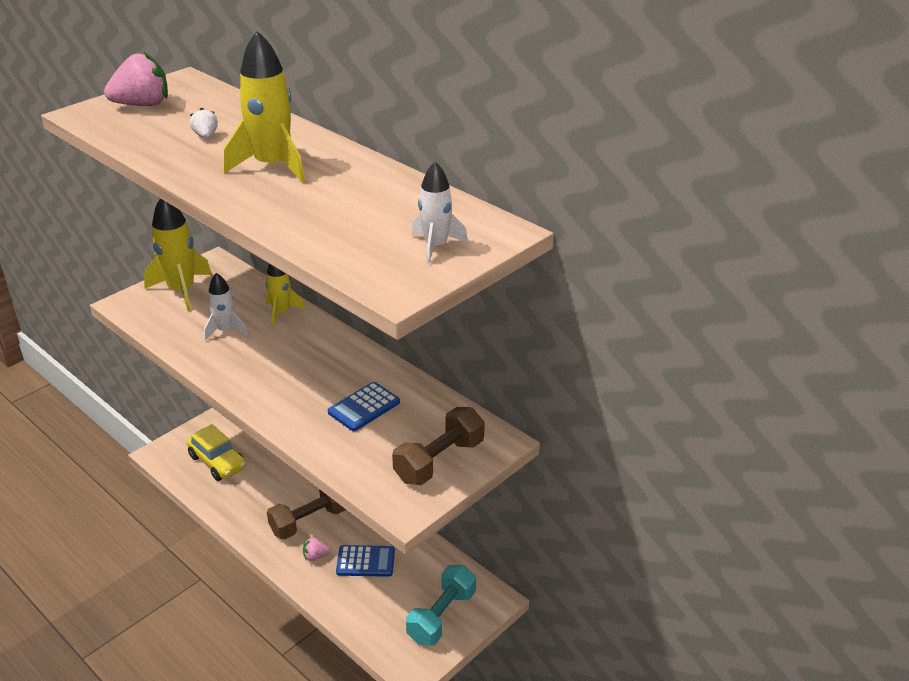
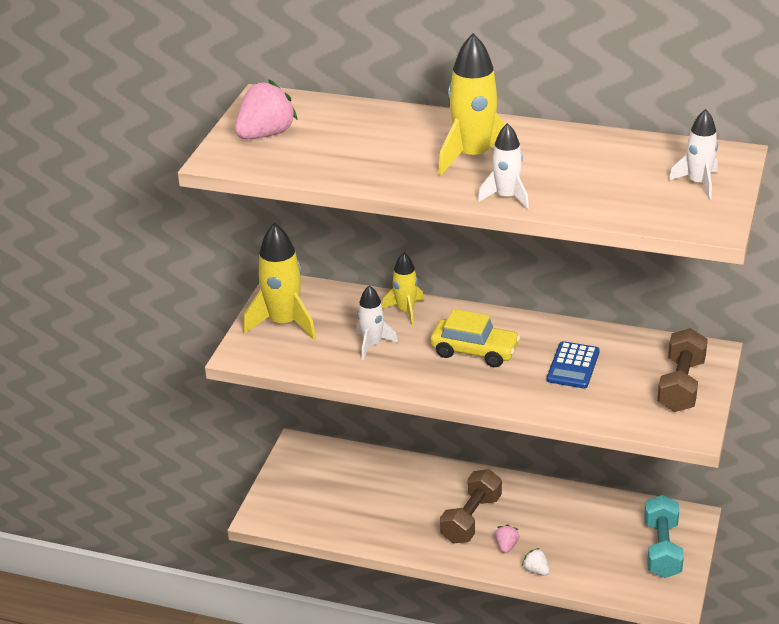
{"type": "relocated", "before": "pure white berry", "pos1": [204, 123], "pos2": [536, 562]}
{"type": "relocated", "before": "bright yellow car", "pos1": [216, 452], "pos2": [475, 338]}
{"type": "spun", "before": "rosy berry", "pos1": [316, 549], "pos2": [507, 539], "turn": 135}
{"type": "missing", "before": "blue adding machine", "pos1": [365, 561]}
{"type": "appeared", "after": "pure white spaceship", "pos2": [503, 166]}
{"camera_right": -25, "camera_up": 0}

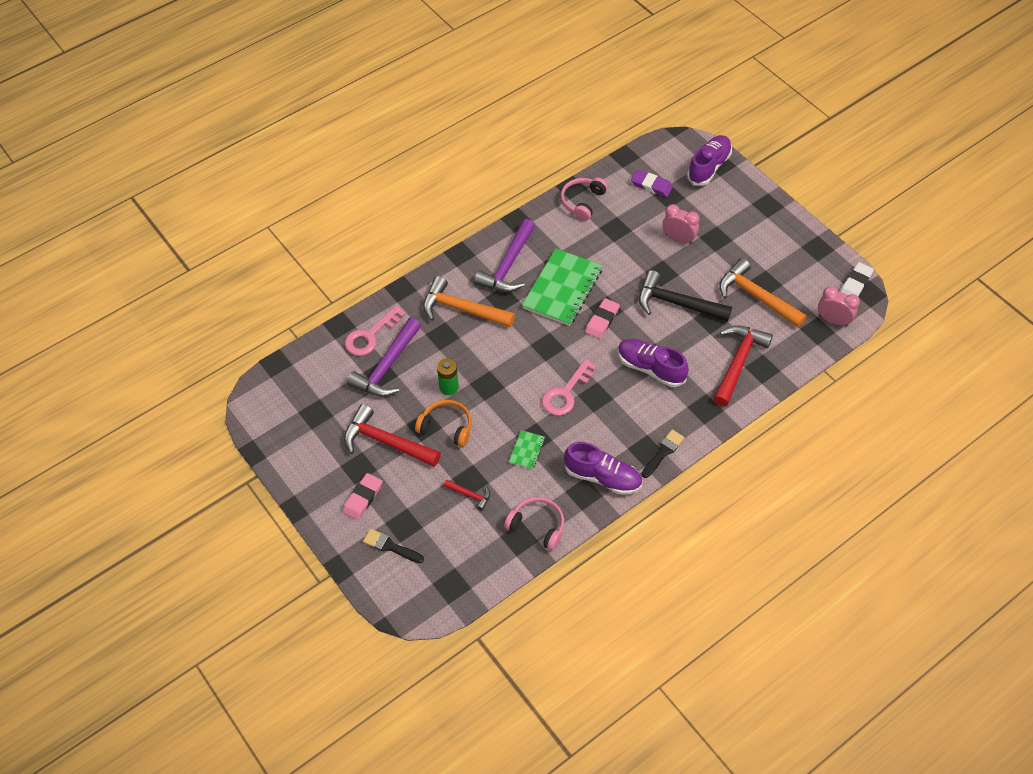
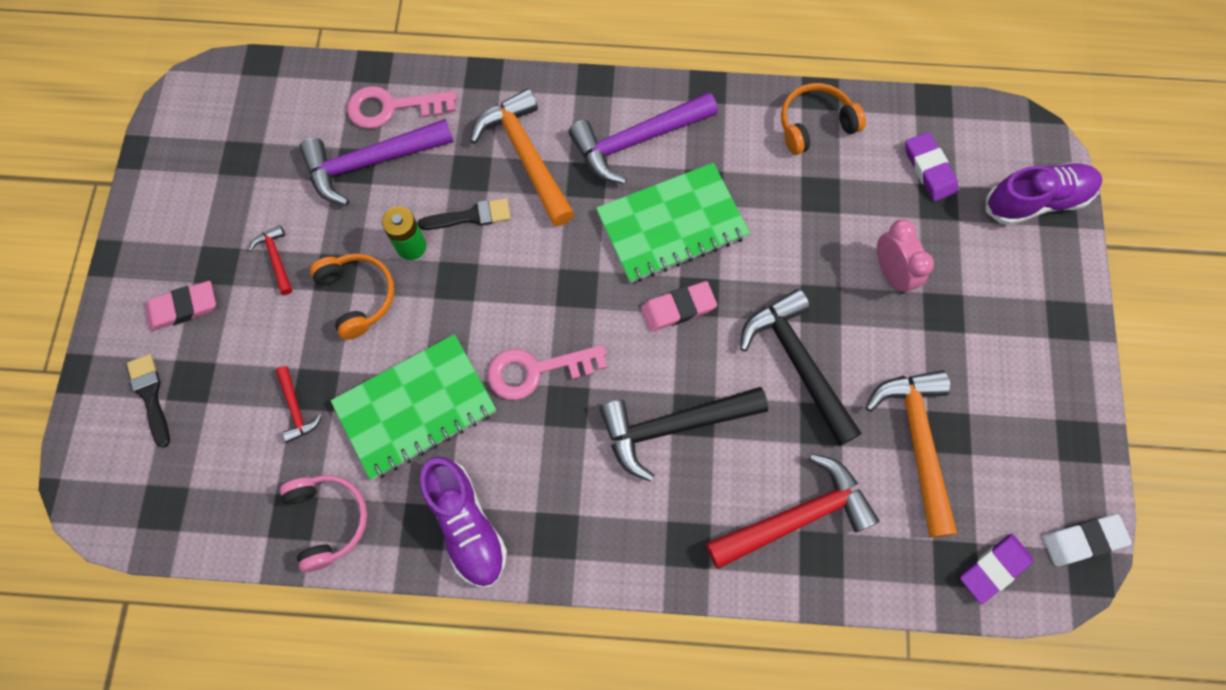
{"type": "colour", "before": "rosy over-ear headphones", "after": "orange over-ear headphones", "pos1": [584, 199], "pos2": [823, 119]}
{"type": "exchanged", "before": "rosy alarm clock", "after": "violet eraser", "pos1": [839, 306], "pos2": [996, 568]}
{"type": "exchanged", "before": "violet sneaker", "after": "ebony claw hammer", "pos1": [653, 363], "pos2": [683, 434]}
{"type": "size", "before": "red claw hammer", "pos1": [392, 435], "pos2": [270, 260], "scale": 0.47}
{"type": "size", "before": "green exercise book", "pos1": [527, 450], "pos2": [413, 407], "scale": 2.24}
{"type": "relocated", "before": "ebony paintbrush", "pos1": [663, 454], "pos2": [464, 214]}
{"camera_right": 40, "camera_up": 15}

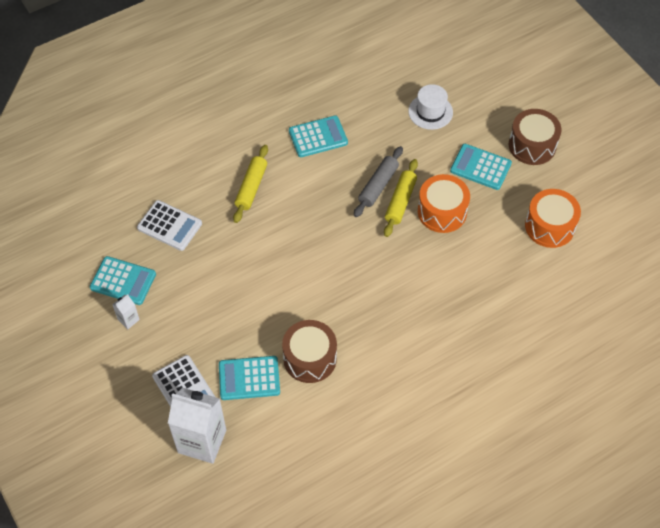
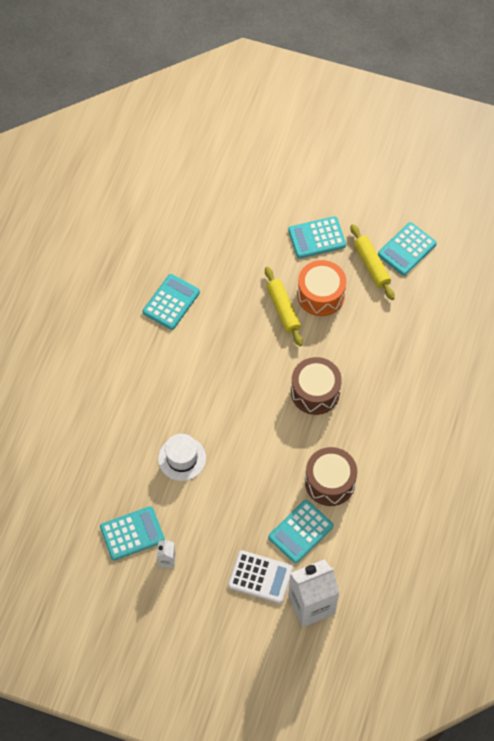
{"type": "relocated", "before": "pure white hat", "pos1": [430, 107], "pos2": [182, 457]}
{"type": "relocated", "before": "russet snare drum", "pos1": [535, 137], "pos2": [316, 386]}
{"type": "relocated", "before": "bright yellow rolling pin", "pos1": [250, 184], "pos2": [373, 262]}
{"type": "missing", "before": "grey rolling pin", "pos1": [378, 181]}
{"type": "exchanged", "before": "orange snare drum", "after": "teal adding machine", "pos1": [553, 218], "pos2": [407, 249]}
{"type": "missing", "before": "pure white adding machine", "pos1": [169, 225]}
{"camera_right": -40, "camera_up": 5}

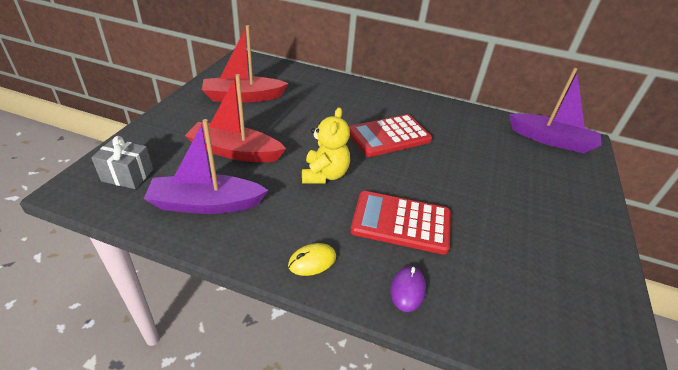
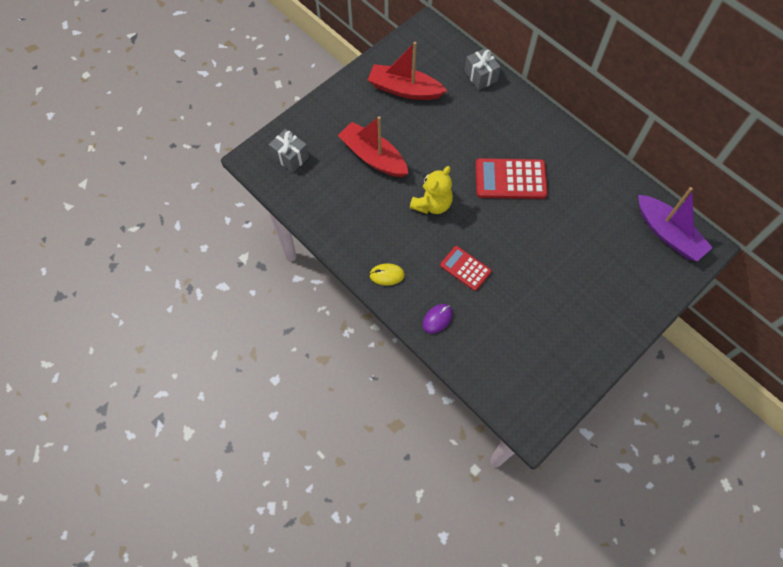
{"type": "missing", "before": "violet sailboat", "pos1": [206, 166]}
{"type": "size", "before": "red adding machine", "pos1": [400, 223], "pos2": [465, 268], "scale": 0.62}
{"type": "appeared", "after": "grey wrapped gift", "pos2": [483, 69]}
{"camera_right": 30, "camera_up": 25}

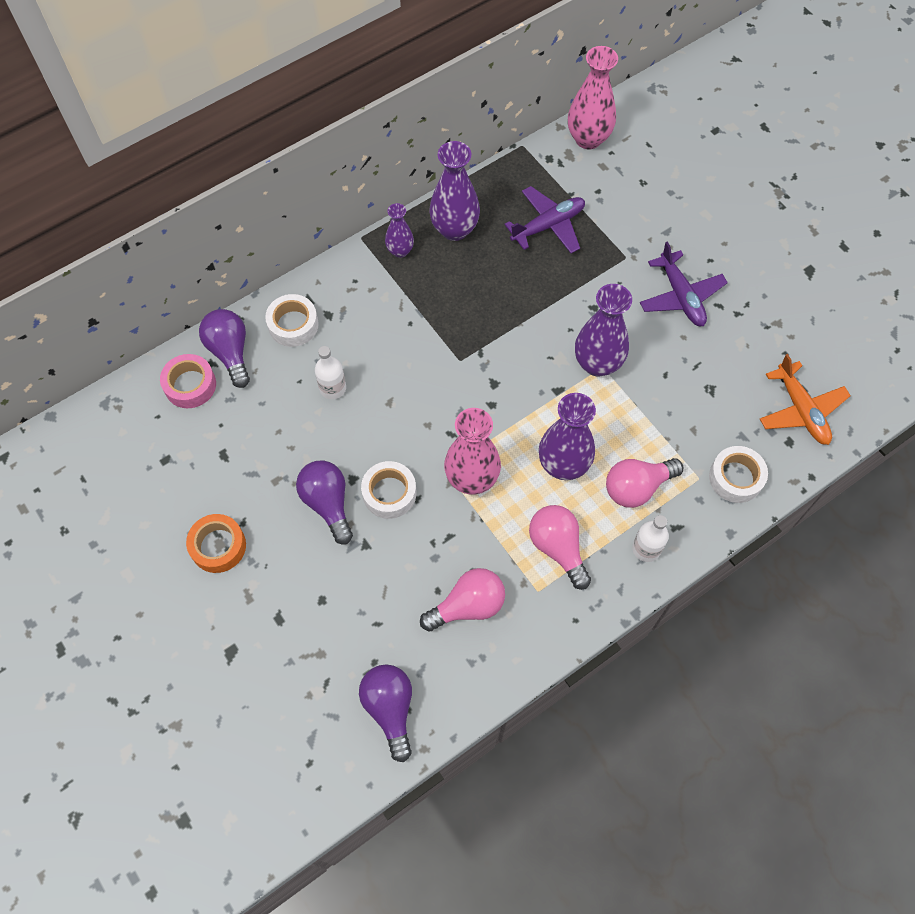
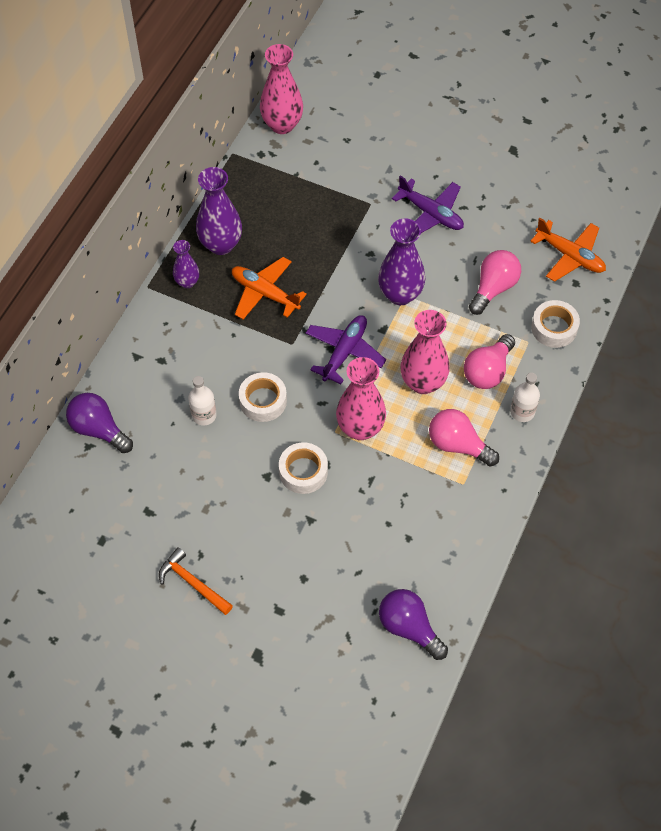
{"type": "relocated", "before": "violet plane", "pos1": [544, 219], "pos2": [346, 349]}
{"type": "relocated", "before": "pure white roll of tape", "pos1": [292, 320], "pos2": [263, 397]}
{"type": "missing", "before": "rosy roll of tape", "pos1": [188, 381]}
{"type": "colour", "before": "violet flower vase", "after": "rosy flower vase", "pos1": [567, 436], "pos2": [425, 352]}
{"type": "missing", "before": "violet light bulb", "pos1": [324, 502]}
{"type": "exchanged", "before": "orange roll of tape", "after": "orange claw hammer", "pos1": [216, 543], "pos2": [196, 581]}
{"type": "relocated", "before": "rosy light bulb", "pos1": [462, 599], "pos2": [495, 282]}
{"type": "appeared", "after": "orange plane", "pos2": [269, 288]}
{"camera_right": -30, "camera_up": -5}

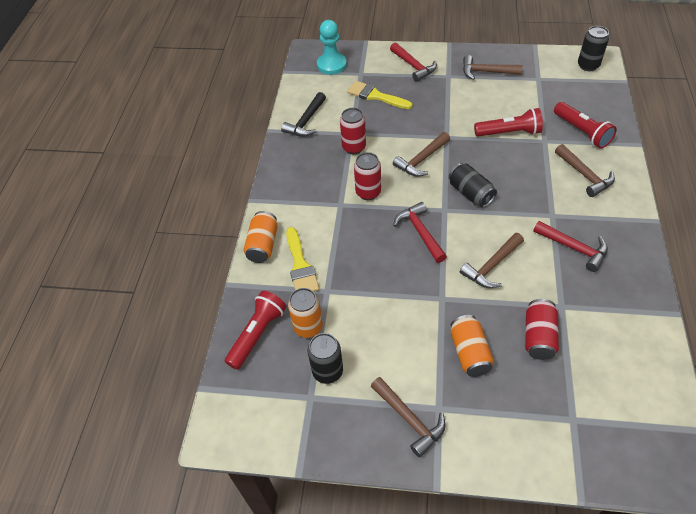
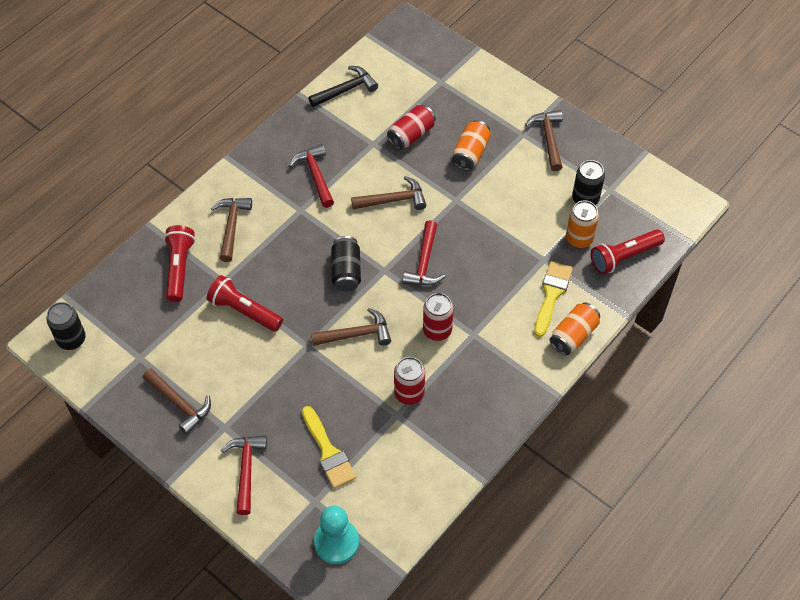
{"type": "relocated", "before": "ebony claw hammer", "pos1": [303, 114], "pos2": [343, 86]}
{"camera_right": -150, "camera_up": 5}

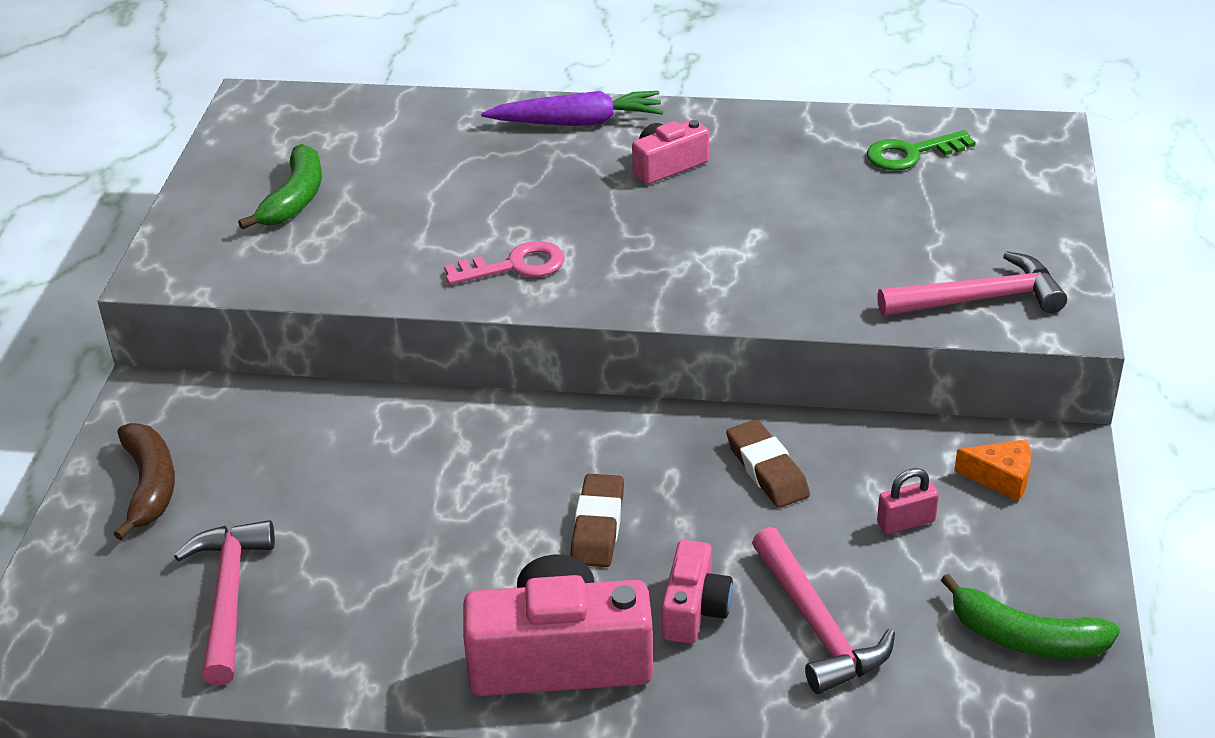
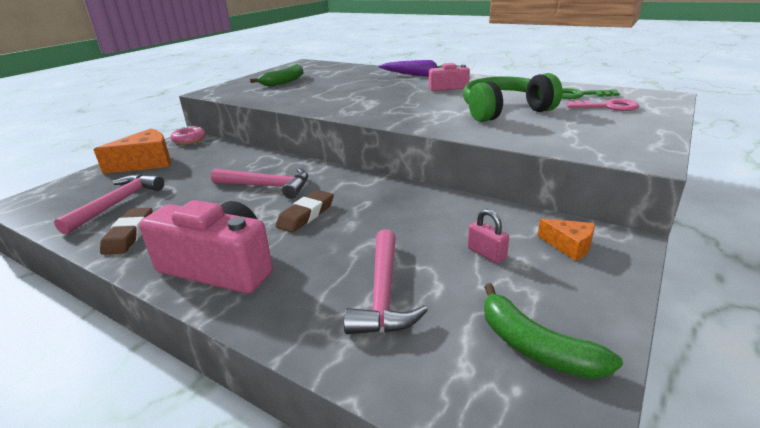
{"type": "relocated", "before": "rosy door key", "pos1": [504, 263], "pos2": [602, 105]}
{"type": "relocated", "before": "rosy claw hammer", "pos1": [972, 283], "pos2": [259, 183]}
{"type": "relocated", "before": "russet eraser", "pos1": [768, 463], "pos2": [126, 231]}
{"type": "exchanged", "before": "russet toy banana", "after": "orange piece of cheese", "pos1": [144, 481], "pos2": [132, 151]}
{"type": "spun", "before": "rosy small lock", "pos1": [908, 501], "pos2": [488, 236], "turn": 45}
{"type": "missing", "before": "rosy camera", "pos1": [697, 592]}
{"type": "appeared", "after": "green over-ear headphones", "pos2": [513, 97]}
{"type": "appeared", "after": "rosy donut", "pos2": [188, 135]}
{"camera_right": 25, "camera_up": -10}

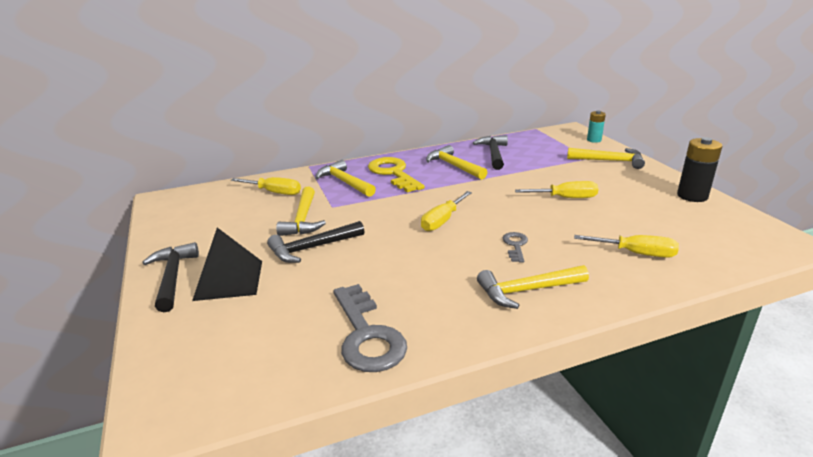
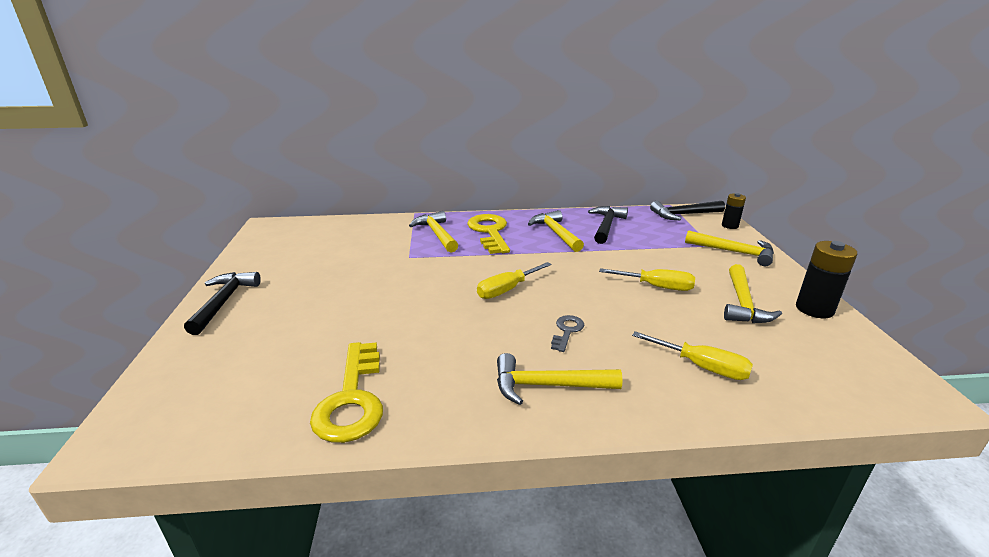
{"type": "colour", "before": "teal power cell", "after": "ebony power cell", "pos1": [596, 127], "pos2": [734, 211]}
{"type": "missing", "before": "bright yellow screwdriver", "pos1": [266, 186]}
{"type": "relocated", "before": "bright yellow claw hammer", "pos1": [301, 211], "pos2": [753, 293]}
{"type": "relocated", "before": "ebony claw hammer", "pos1": [315, 242], "pos2": [687, 210]}
{"type": "missing", "before": "ebony solid pyramid", "pos1": [227, 264]}
{"type": "colour", "before": "grey door key", "after": "bright yellow door key", "pos1": [370, 328], "pos2": [346, 392]}
{"camera_right": 15, "camera_up": 0}

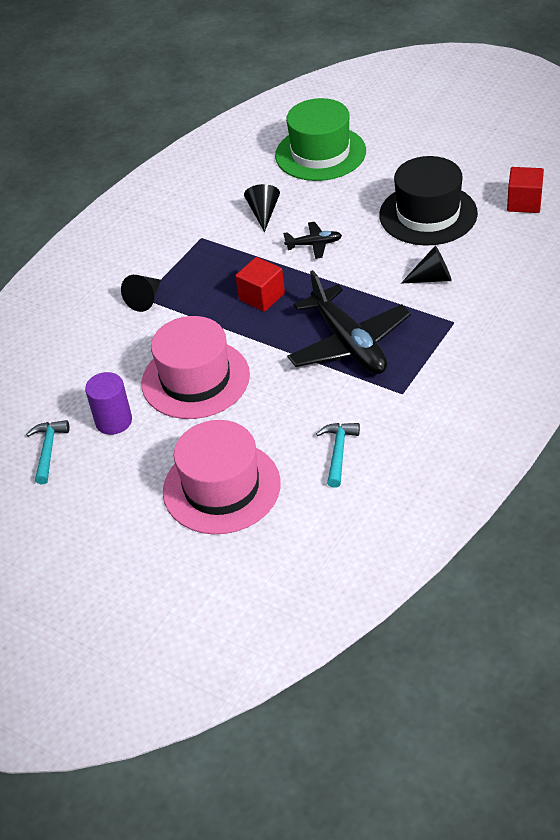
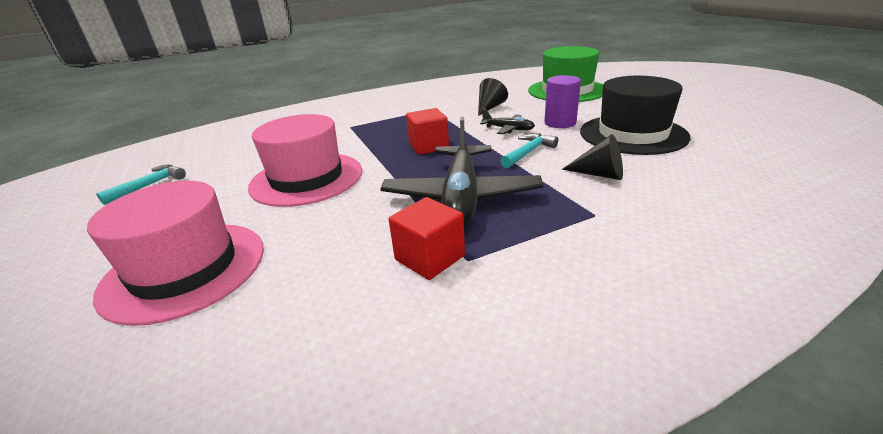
{"type": "relocated", "before": "red cube", "pos1": [525, 190], "pos2": [427, 238]}
{"type": "missing", "before": "ebony cone", "pos1": [141, 293]}
{"type": "relocated", "before": "violet cylinder shape", "pos1": [108, 403], "pos2": [562, 101]}
{"type": "relocated", "before": "teal claw hammer", "pos1": [338, 455], "pos2": [529, 150]}
{"camera_right": 30, "camera_up": -15}

